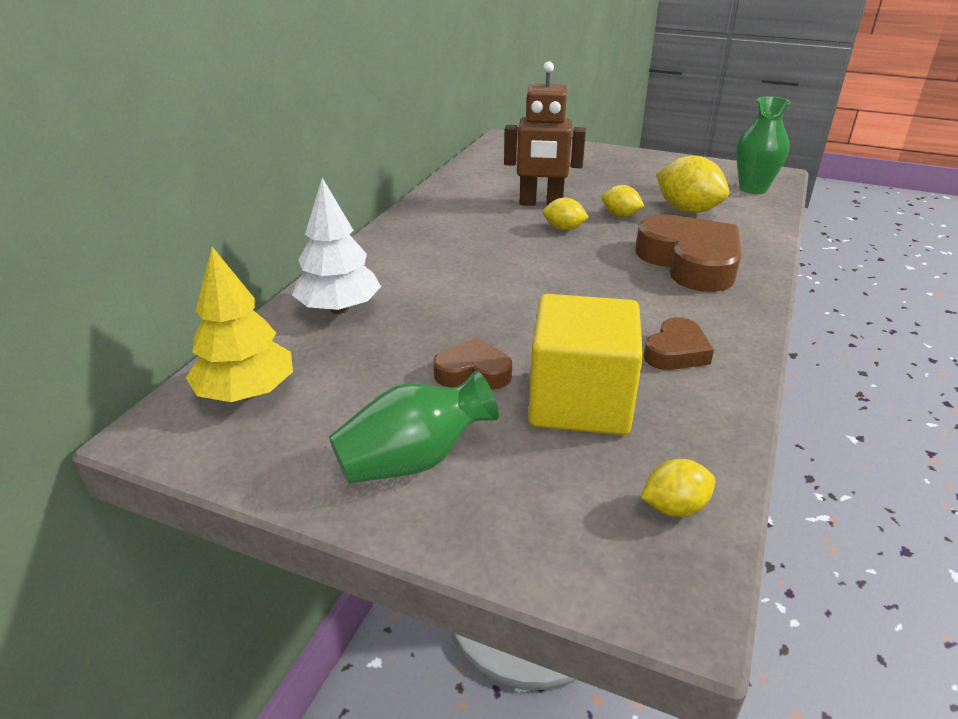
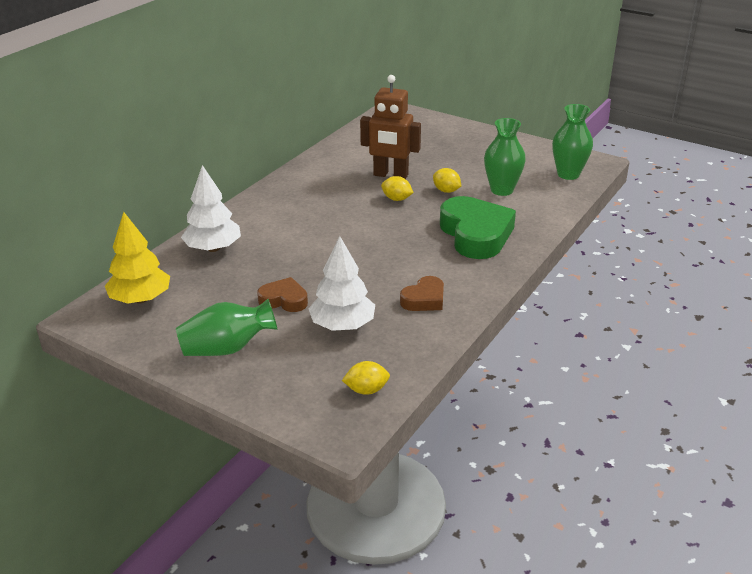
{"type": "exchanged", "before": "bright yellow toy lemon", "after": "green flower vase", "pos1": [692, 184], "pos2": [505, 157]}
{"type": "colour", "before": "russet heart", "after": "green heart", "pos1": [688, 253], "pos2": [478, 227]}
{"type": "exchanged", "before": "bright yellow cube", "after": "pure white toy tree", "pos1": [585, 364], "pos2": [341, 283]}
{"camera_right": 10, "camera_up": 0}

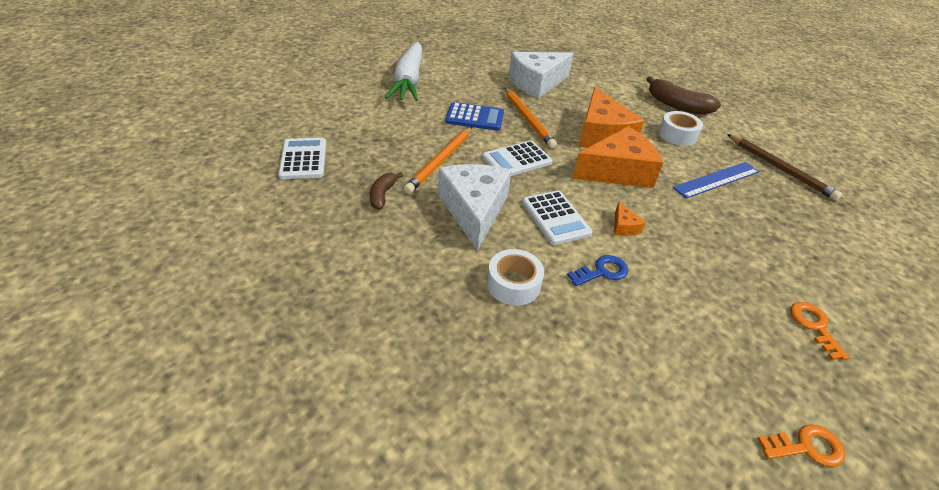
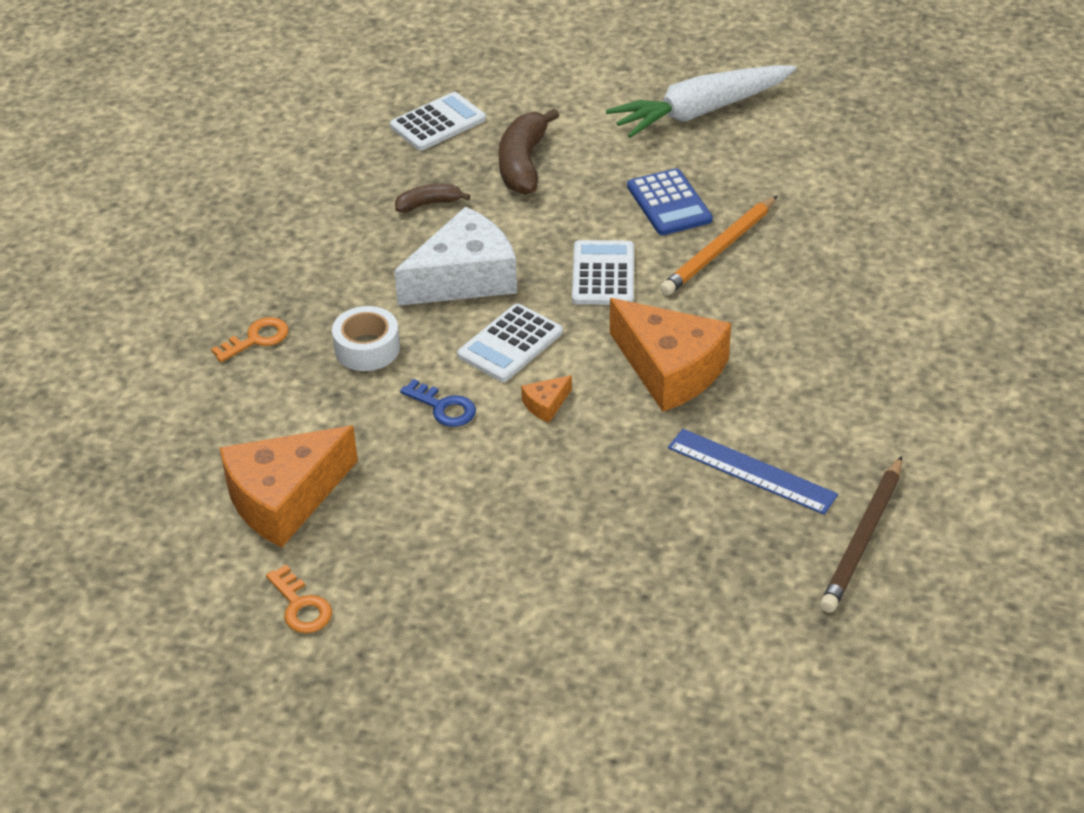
{"type": "missing", "before": "pure white piece of cheese", "pos1": [541, 75]}
{"type": "relocated", "before": "russet toy banana", "pos1": [684, 95], "pos2": [529, 152]}
{"type": "relocated", "before": "orange piece of cheese", "pos1": [611, 117], "pos2": [288, 487]}
{"type": "missing", "before": "pure white roll of tape", "pos1": [681, 128]}
{"type": "missing", "before": "orange lead pencil", "pos1": [438, 160]}
{"type": "spun", "before": "pure white adding machine", "pos1": [517, 158], "pos2": [603, 272], "turn": 60}
{"type": "relocated", "before": "orange door key", "pos1": [820, 331], "pos2": [250, 339]}
{"camera_right": 65, "camera_up": 0}

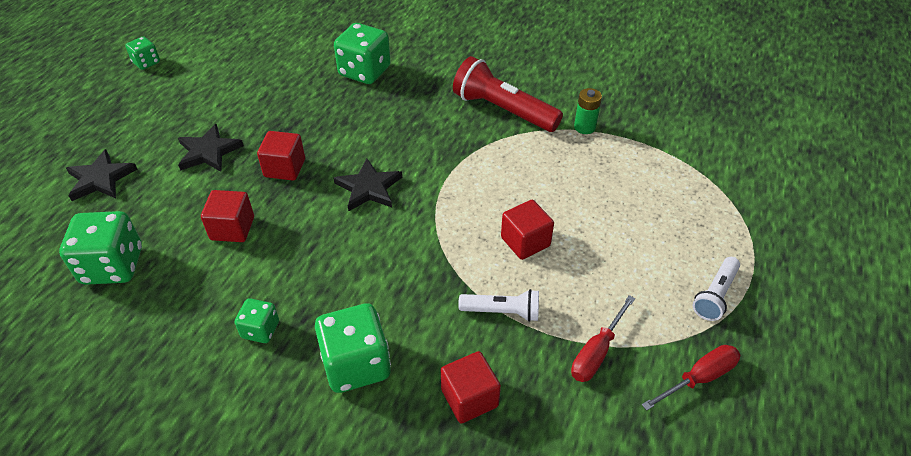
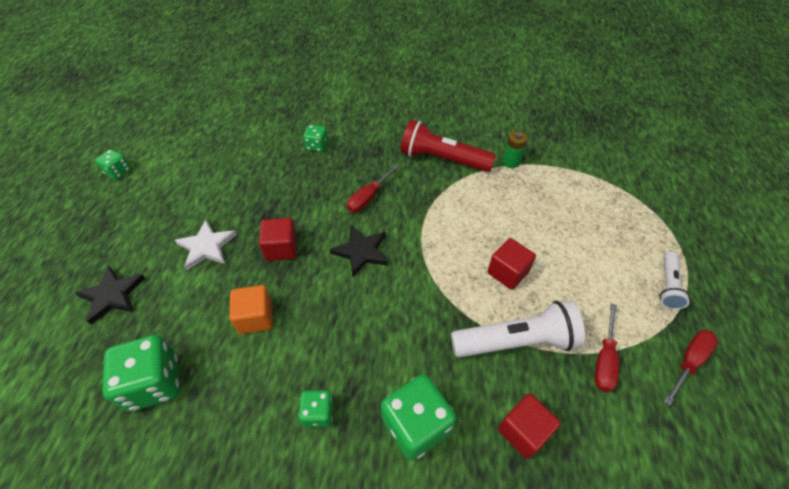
{"type": "size", "before": "green dice", "pos1": [362, 53], "pos2": [315, 138], "scale": 0.54}
{"type": "colour", "before": "ebony star", "after": "pure white star", "pos1": [211, 148], "pos2": [206, 245]}
{"type": "colour", "before": "red cube", "after": "orange cube", "pos1": [227, 216], "pos2": [251, 309]}
{"type": "size", "before": "pure white flashlight", "pos1": [498, 305], "pos2": [518, 329], "scale": 1.79}
{"type": "appeared", "after": "red screwdriver", "pos2": [373, 188]}
{"camera_right": -15, "camera_up": 5}

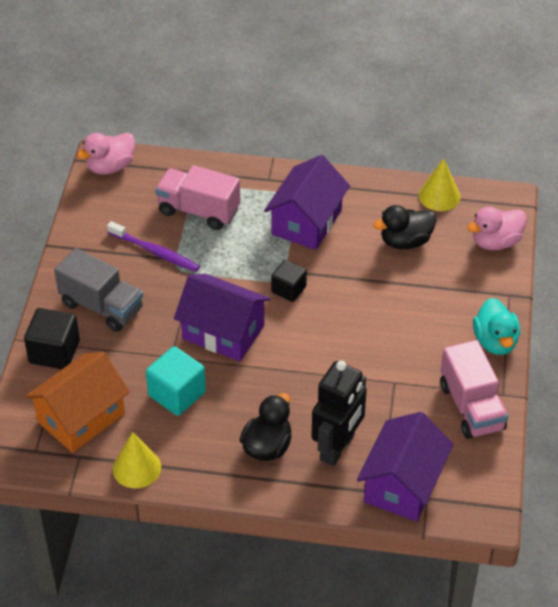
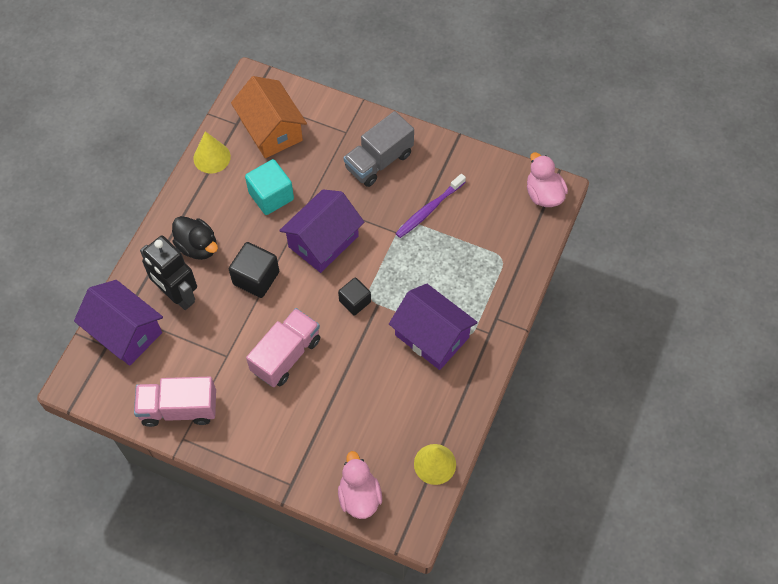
{"type": "relocated", "before": "rosy toy truck", "pos1": [197, 197], "pos2": [283, 347]}
{"type": "missing", "before": "ebony duck", "pos1": [404, 227]}
{"type": "missing", "before": "teal duck", "pos1": [496, 326]}
{"type": "relocated", "before": "ebony cube", "pos1": [52, 338], "pos2": [254, 270]}
{"camera_right": 105, "camera_up": 15}

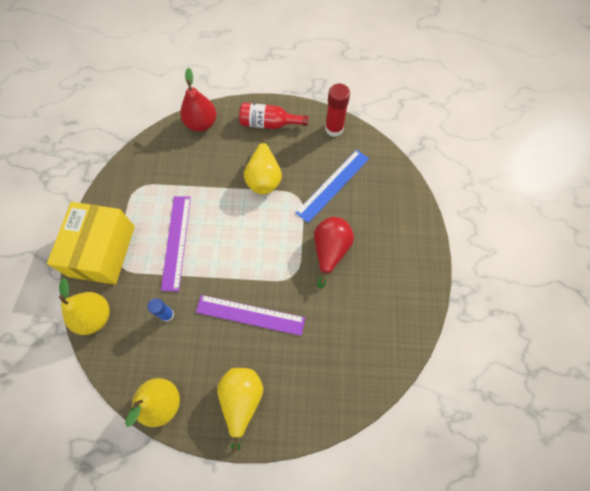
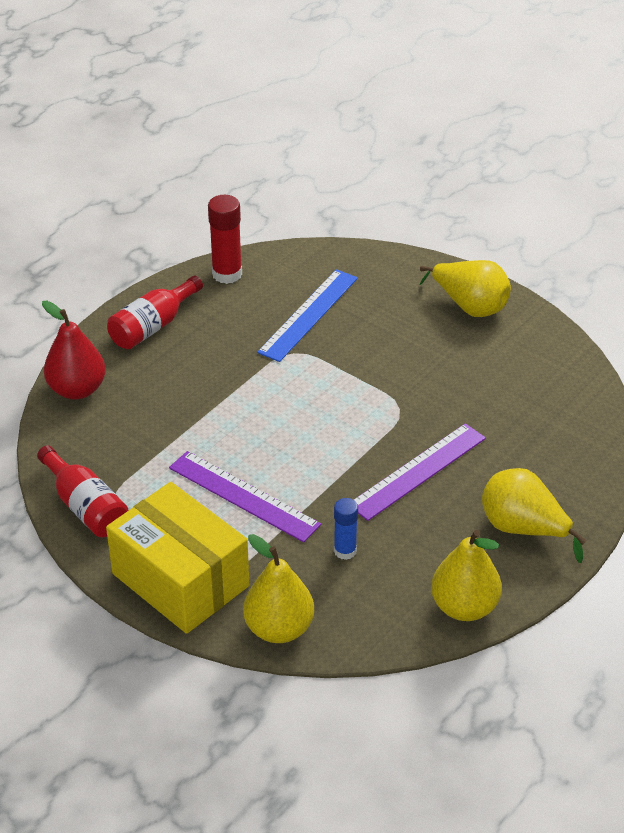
{"type": "relocated", "before": "bright yellow toy pear", "pos1": [263, 165], "pos2": [465, 288]}
{"type": "spun", "before": "blue measuring stick", "pos1": [332, 186], "pos2": [307, 315], "turn": 45}
{"type": "missing", "before": "red toy pear", "pos1": [334, 253]}
{"type": "appeared", "after": "red bottle", "pos2": [82, 491]}
{"camera_right": -55, "camera_up": -25}

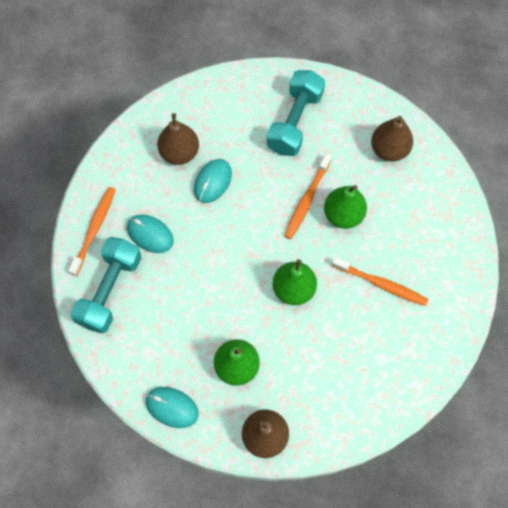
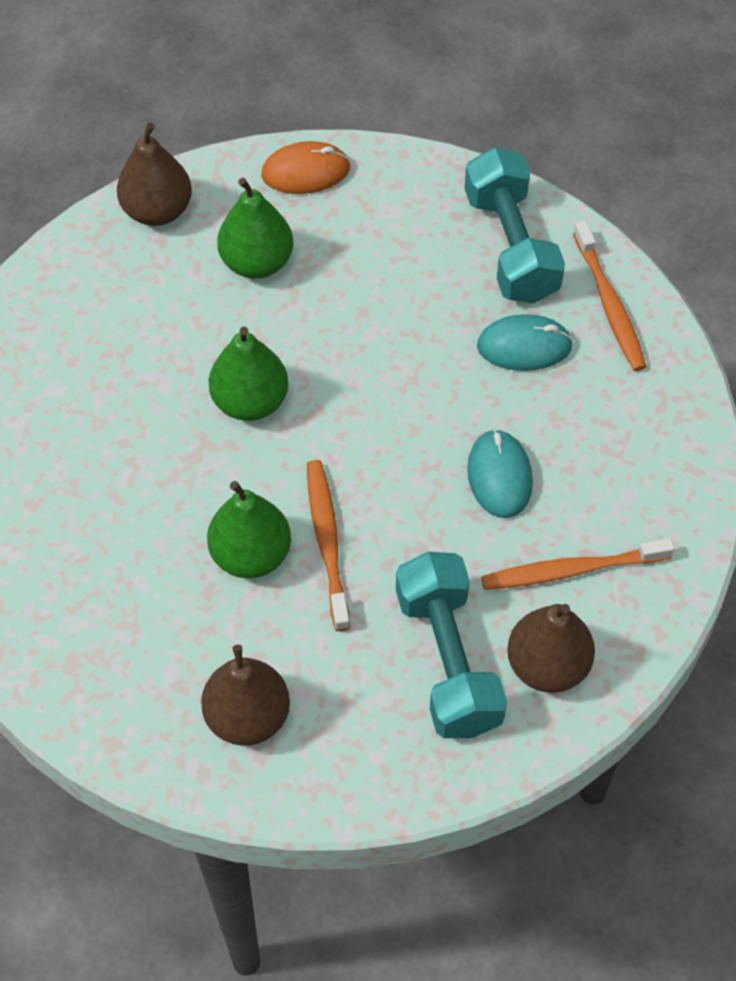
{"type": "relocated", "before": "russet toy pear", "pos1": [178, 139], "pos2": [551, 648]}
{"type": "relocated", "before": "orange toothbrush", "pos1": [380, 281], "pos2": [578, 564]}
{"type": "colour", "before": "teal PC mouse", "after": "orange PC mouse", "pos1": [172, 407], "pos2": [305, 167]}
{"camera_right": 145, "camera_up": -10}

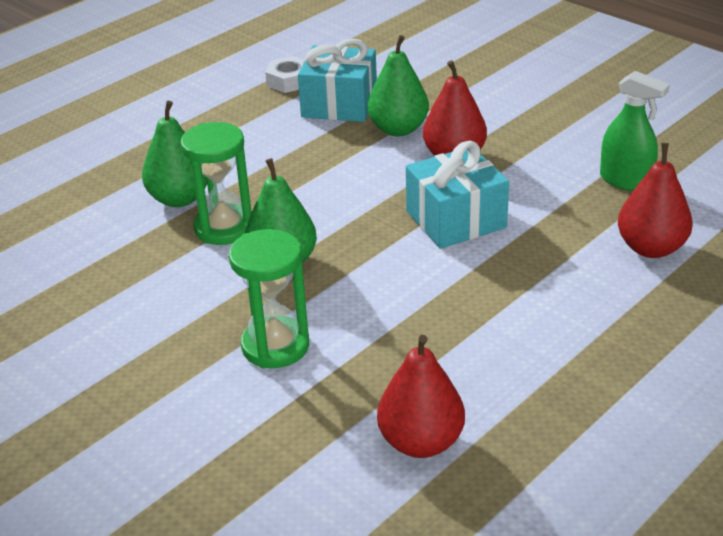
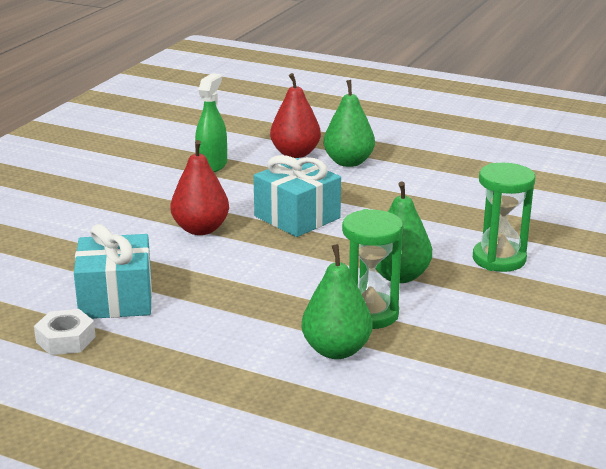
{"type": "relocated", "before": "green toy pear", "pos1": [398, 85], "pos2": [349, 123]}
{"type": "missing", "before": "red toy pear", "pos1": [421, 396]}
{"camera_right": -110, "camera_up": -10}

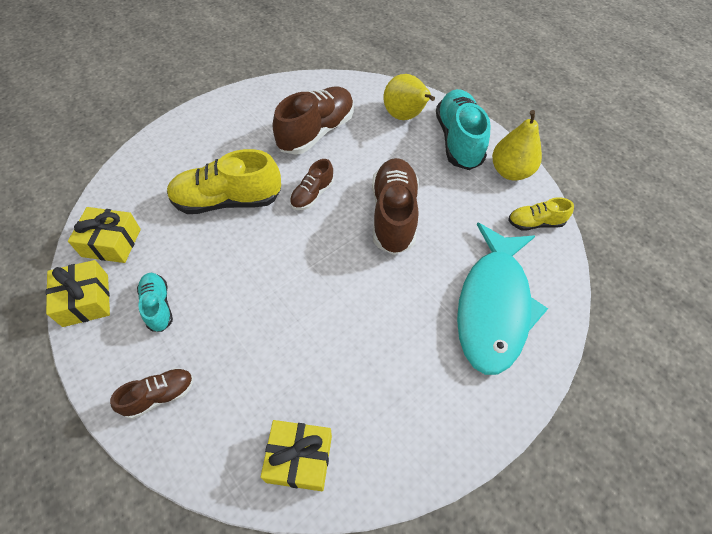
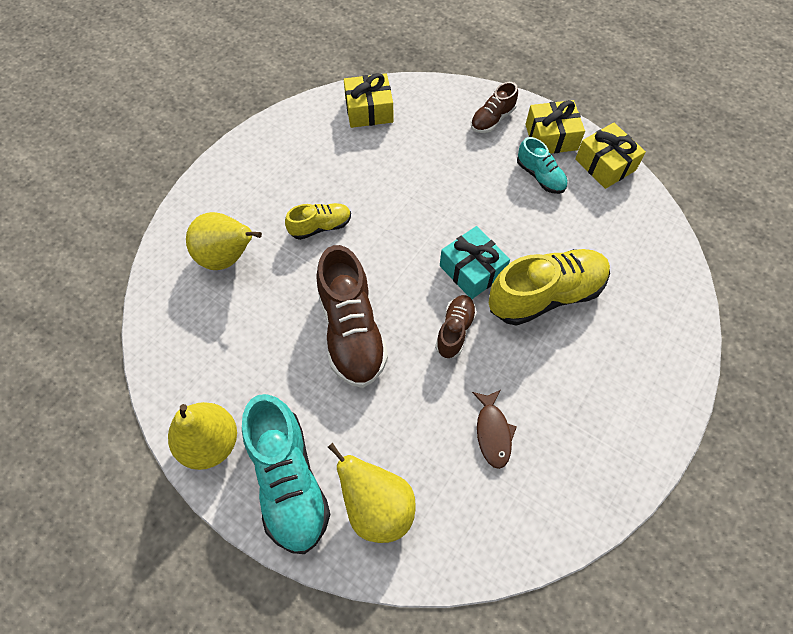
{"type": "exchanged", "before": "russet sneaker", "after": "russet fish figure", "pos1": [313, 121], "pos2": [494, 429]}
{"type": "relocated", "before": "bright yellow sneaker", "pos1": [541, 214], "pos2": [318, 221]}
{"type": "relocated", "before": "bright yellow wrapped gift", "pos1": [104, 235], "pos2": [555, 127]}
{"type": "exchanged", "before": "teal fish figure", "after": "bright yellow toy pear", "pos1": [502, 298], "pos2": [224, 241]}
{"type": "appeared", "after": "teal wrapped gift", "pos2": [475, 262]}
{"camera_right": 165, "camera_up": 5}

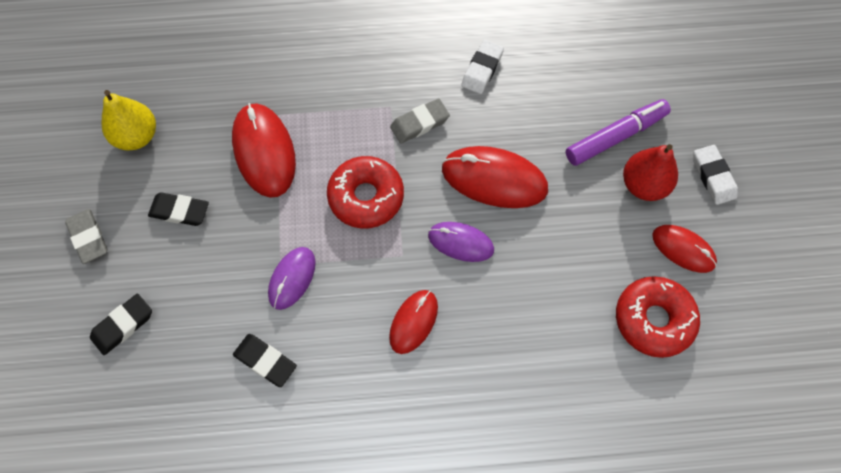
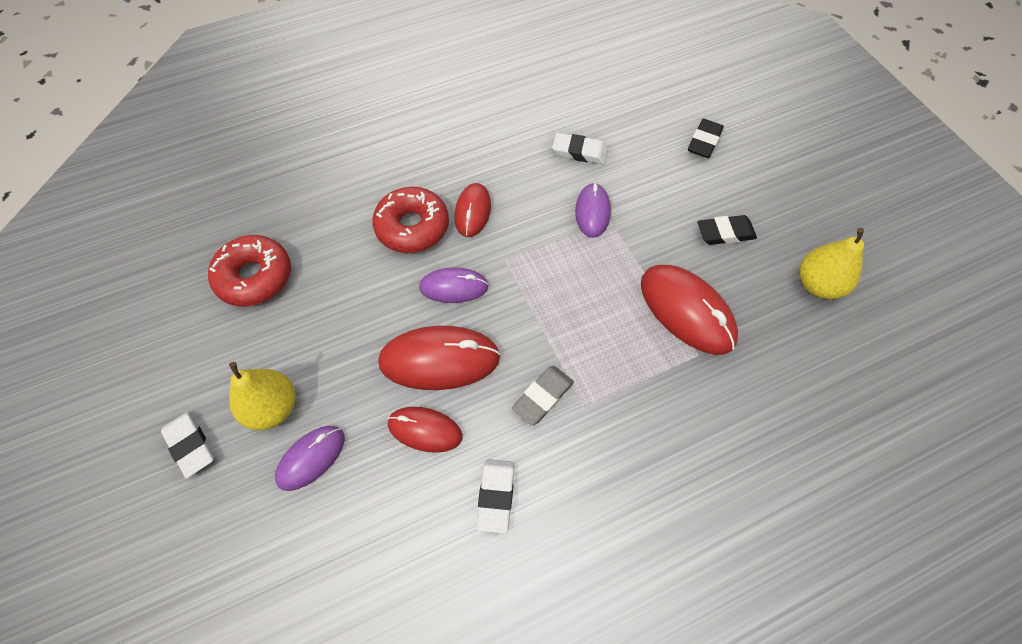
{"type": "exchanged", "before": "violet marker pen", "after": "violet PC mouse", "pos1": [618, 132], "pos2": [310, 458]}
{"type": "colour", "before": "red toy pear", "after": "bright yellow toy pear", "pos1": [650, 172], "pos2": [262, 396]}
{"type": "relocated", "before": "red donut", "pos1": [365, 192], "pos2": [410, 220]}
{"type": "missing", "before": "grey eraser", "pos1": [86, 236]}
{"type": "relocated", "before": "red PC mouse", "pos1": [684, 249], "pos2": [425, 430]}
{"type": "colour", "before": "ebony eraser", "after": "pure white eraser", "pos1": [265, 360], "pos2": [580, 148]}
{"camera_right": 160, "camera_up": -5}

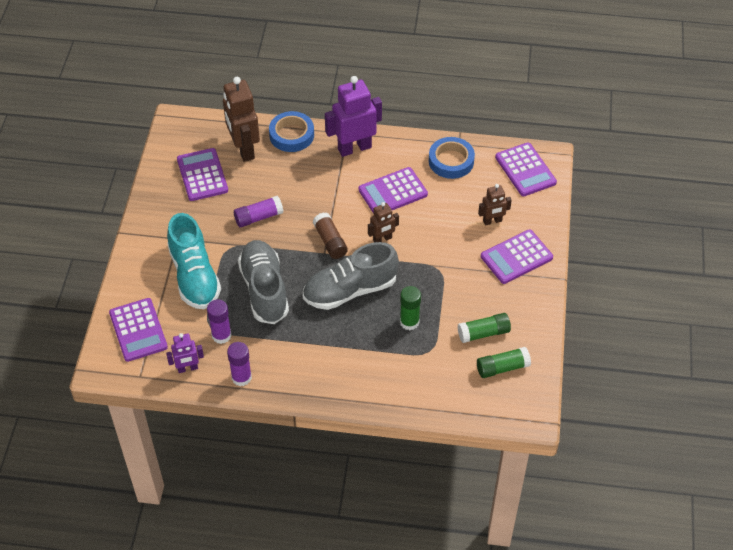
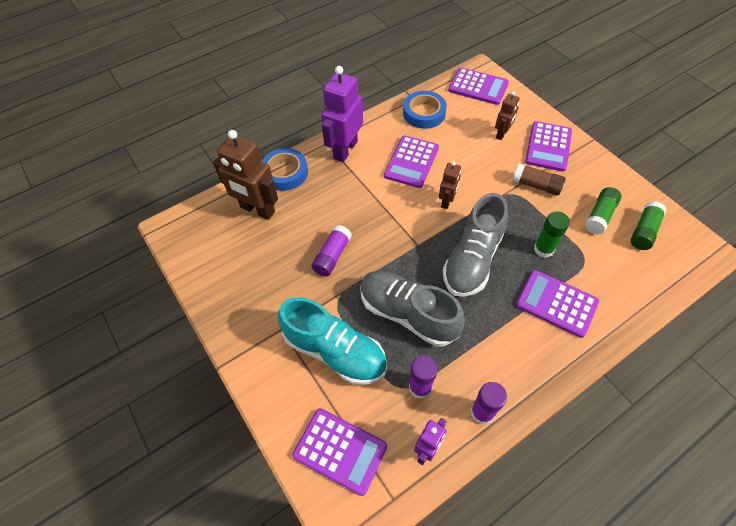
{"type": "relocated", "before": "violet adding machine", "pos1": [202, 174], "pos2": [557, 304]}
{"type": "relocated", "before": "russet stick of glue", "pos1": [330, 235], "pos2": [539, 179]}
{"camera_right": -40, "camera_up": 5}

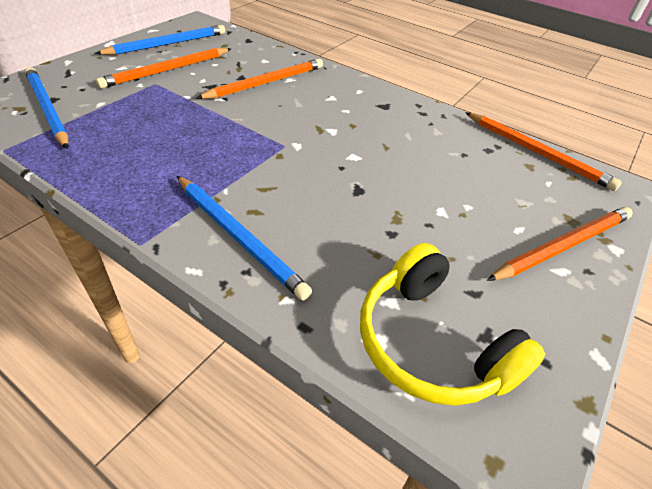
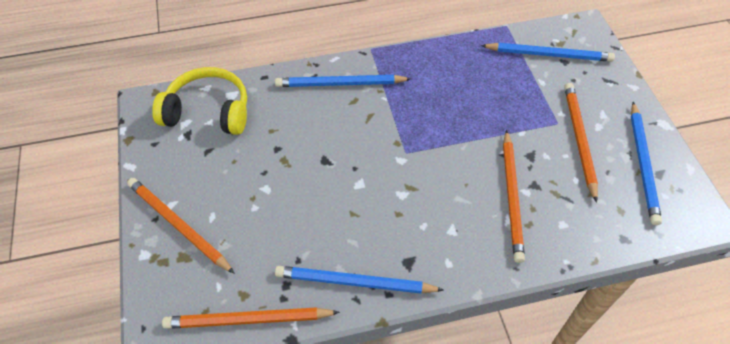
{"type": "spun", "before": "orange lead pencil", "pos1": [560, 244], "pos2": [181, 226], "turn": 120}
{"type": "appeared", "after": "blue lead pencil", "pos2": [359, 280]}
{"camera_right": 135, "camera_up": 10}

